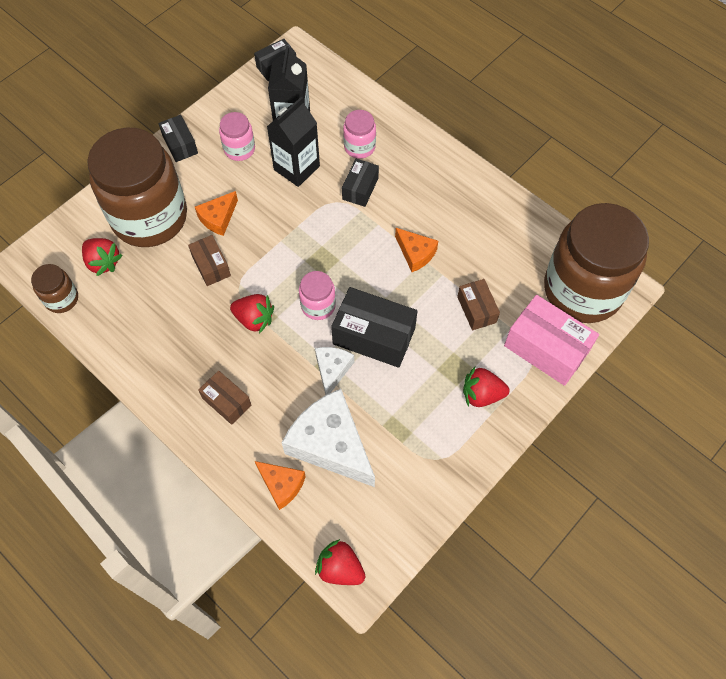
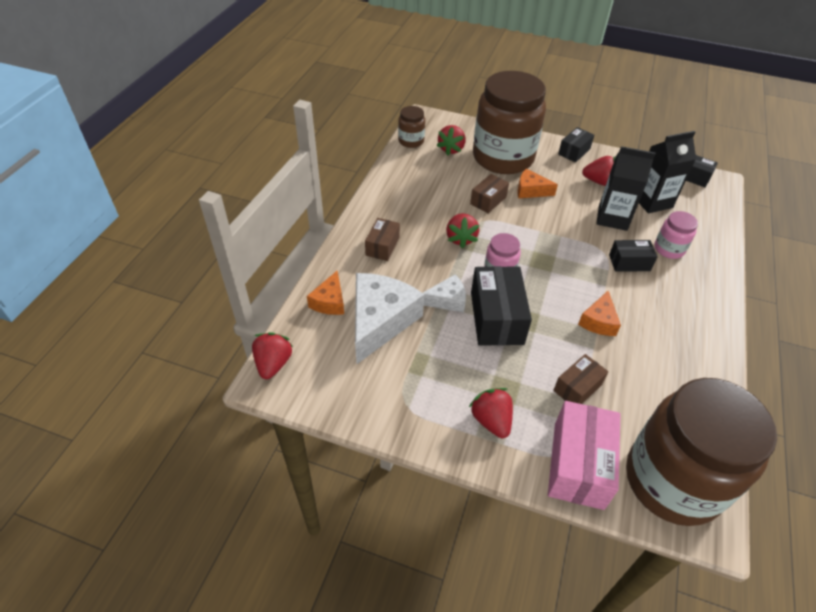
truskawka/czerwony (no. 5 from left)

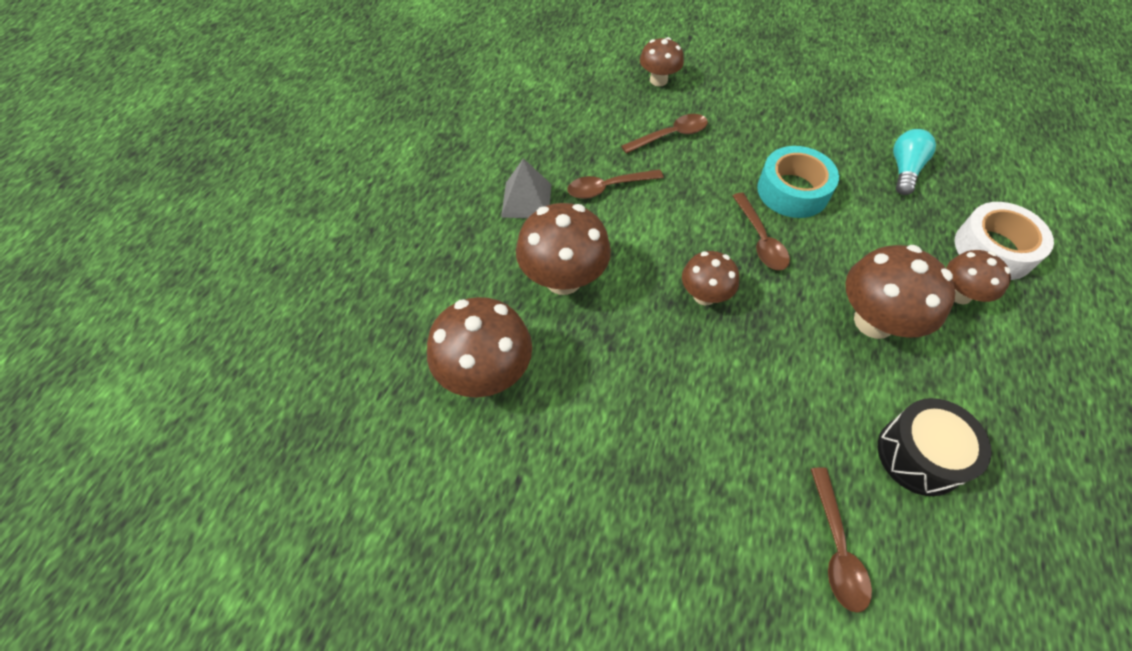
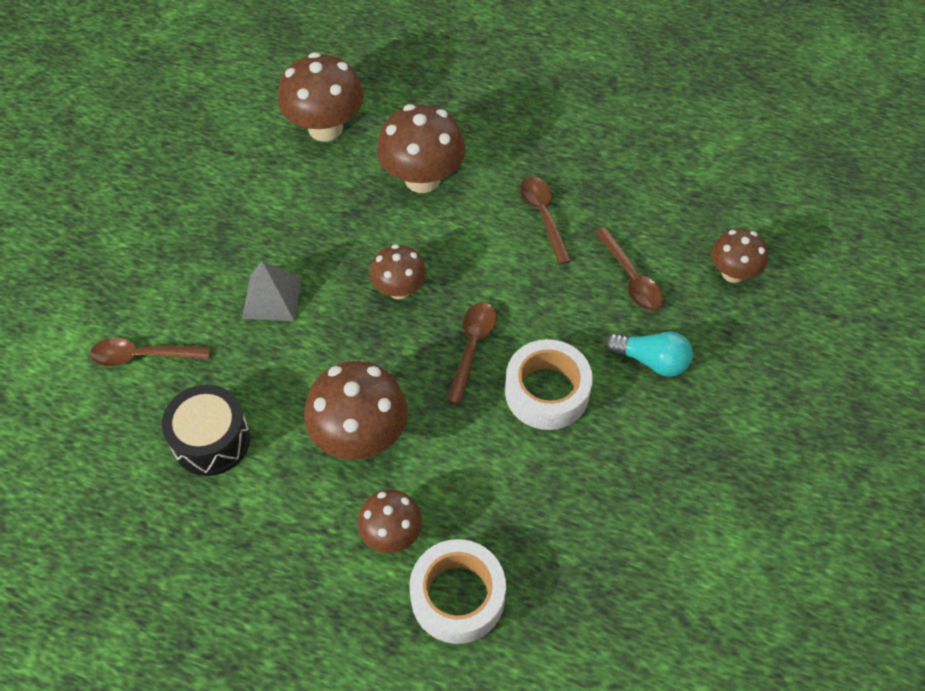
żarówka/turkusowy; taśma klejąca/biały (no. 2 from left); piramida/szary; łyżka/brązowy (no. 2 from left)

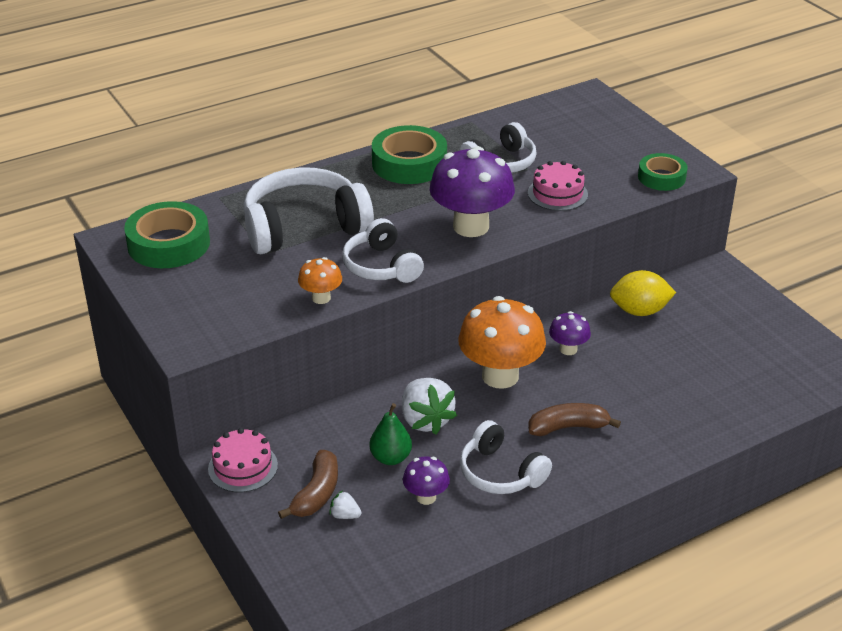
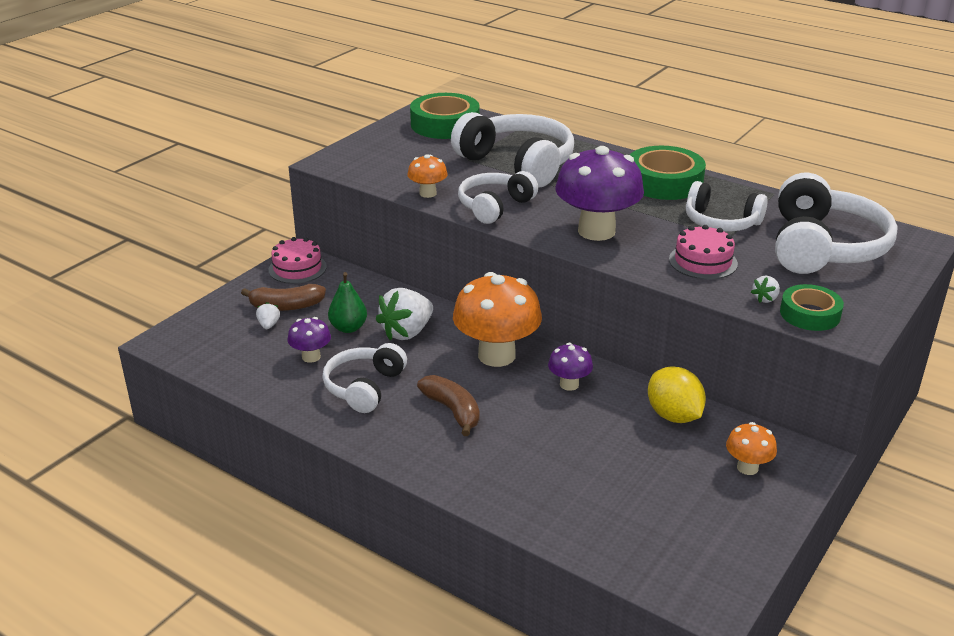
słuchawki/biały (no. 5 from left); truskawka/biały (no. 3 from left); grzyb/pomarańczowy (no. 3 from left)

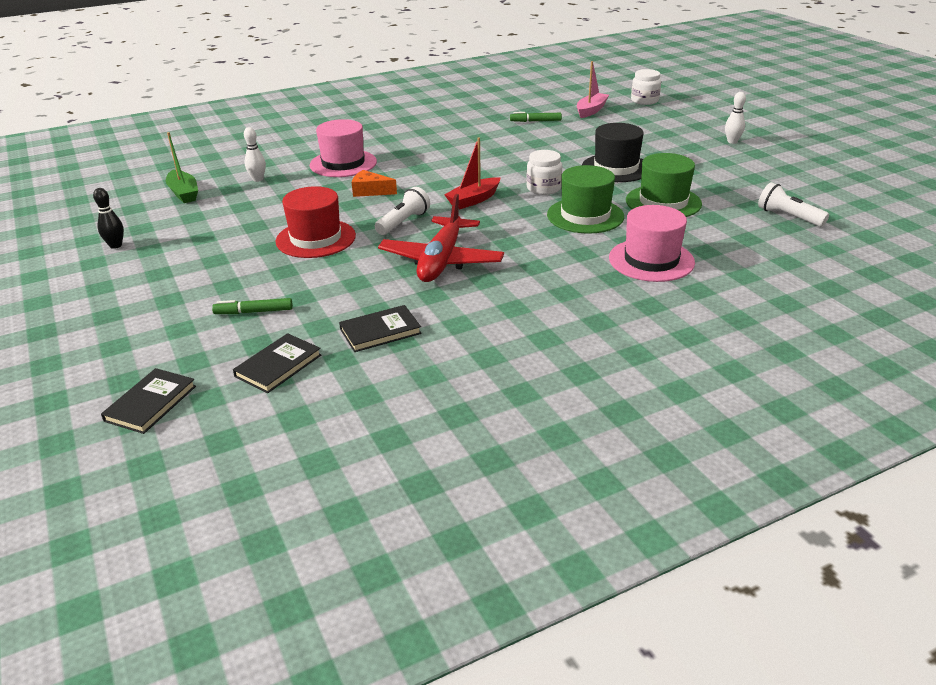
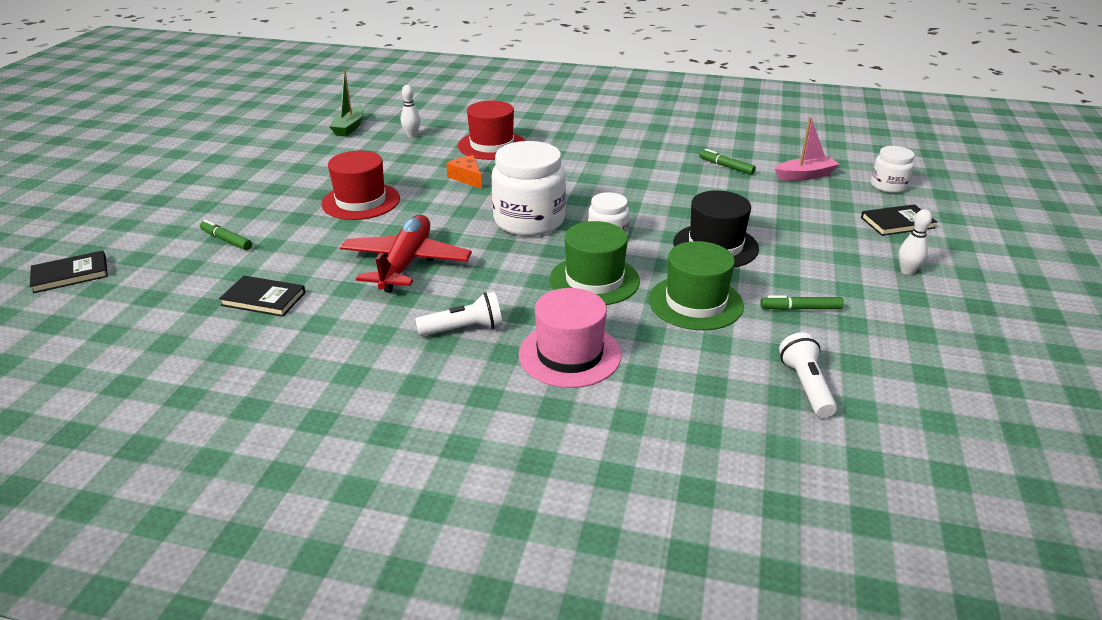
kapelusz/czerwony (no. 2 from left); słoik/biały (no. 1 from left); latarka/biały (no. 1 from left); kręgiel/czarny; samolot/czerwony; książka/czarny (no. 3 from left); flamaster/zielony (no. 3 from left)

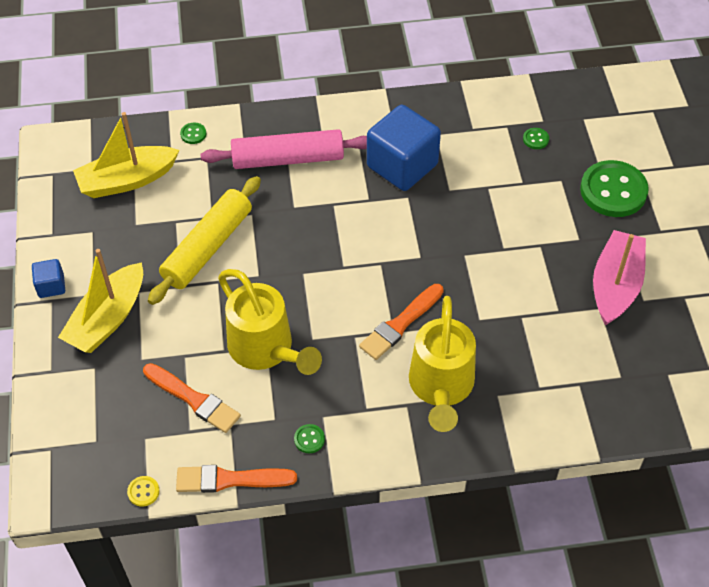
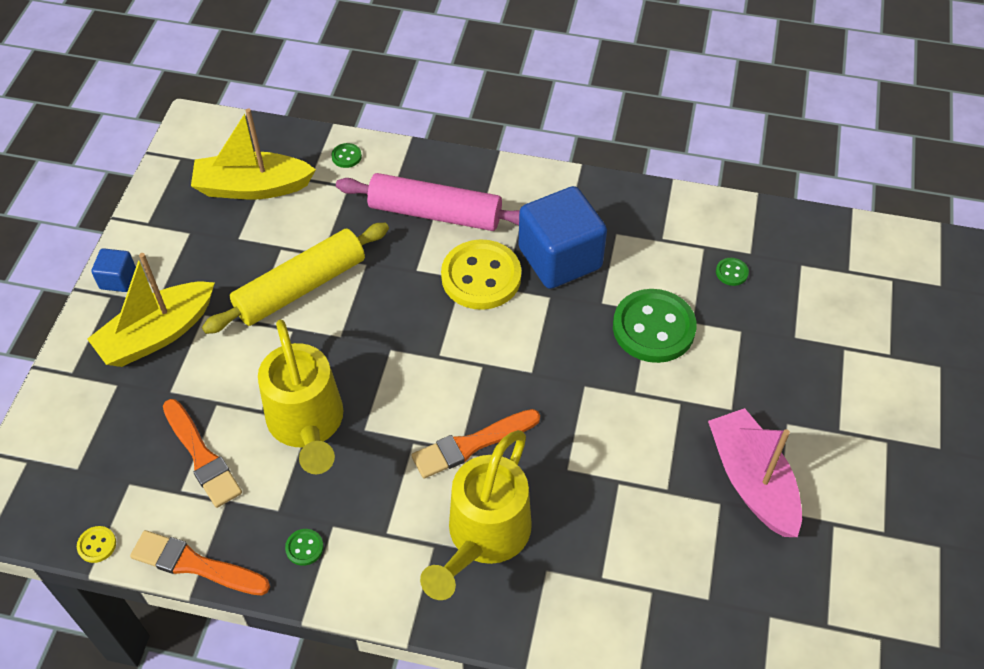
guzik/zielony (no. 3 from left); łódka/różowy; guzik/żółty (no. 2 from left)

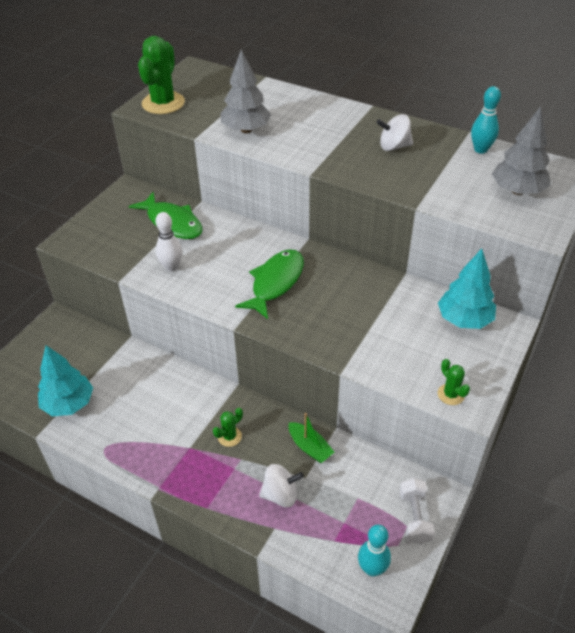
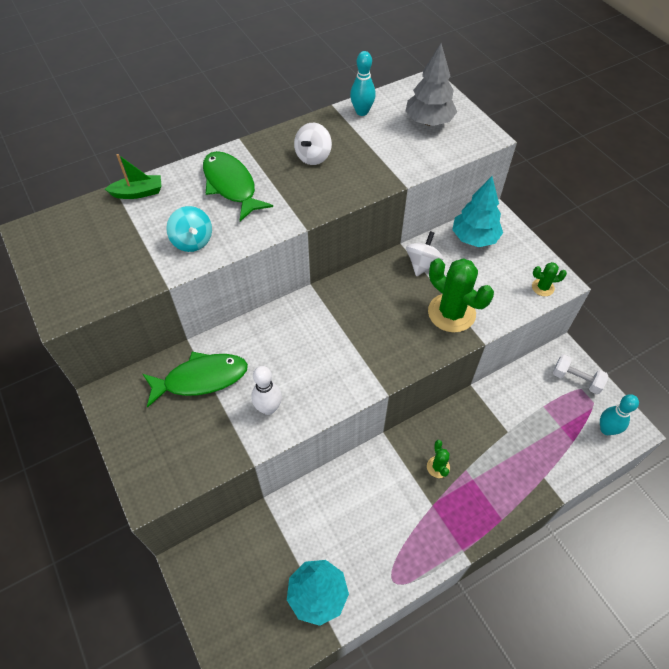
kaktus/zielony (no. 2 from left); bączek/turkusowy; ryba/zielony (no. 2 from left); łódka/zielony; bączek/biały (no. 2 from left)

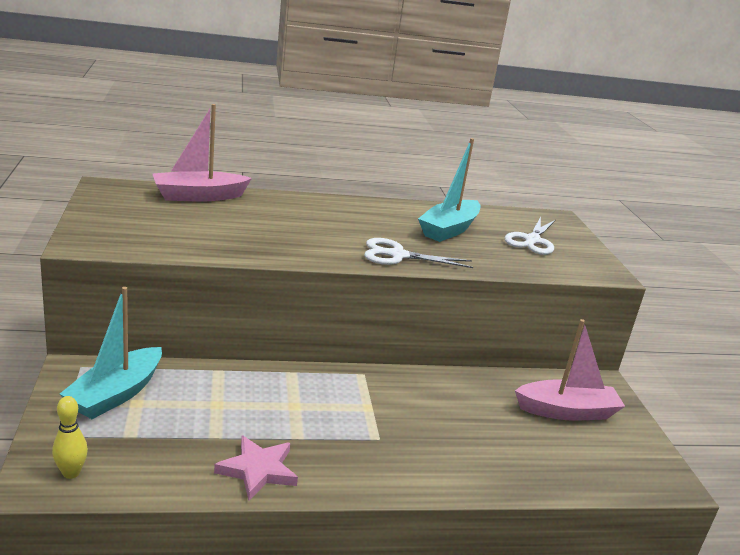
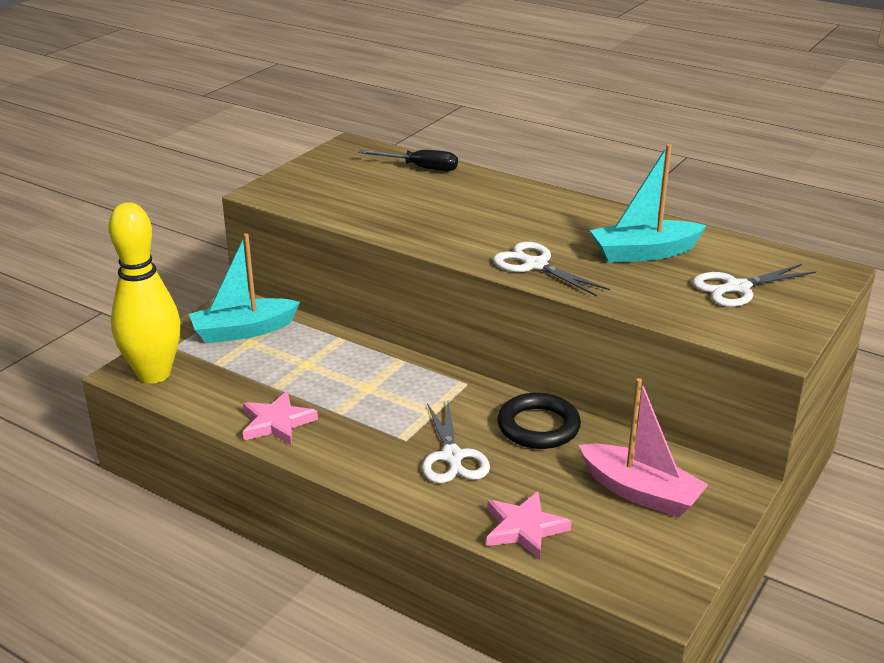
śrubokręt/czarny; kręgiel/żółty; pierścień/czarny; nożyczki/biały (no. 1 from left); gwiazda/różowy (no. 2 from left)

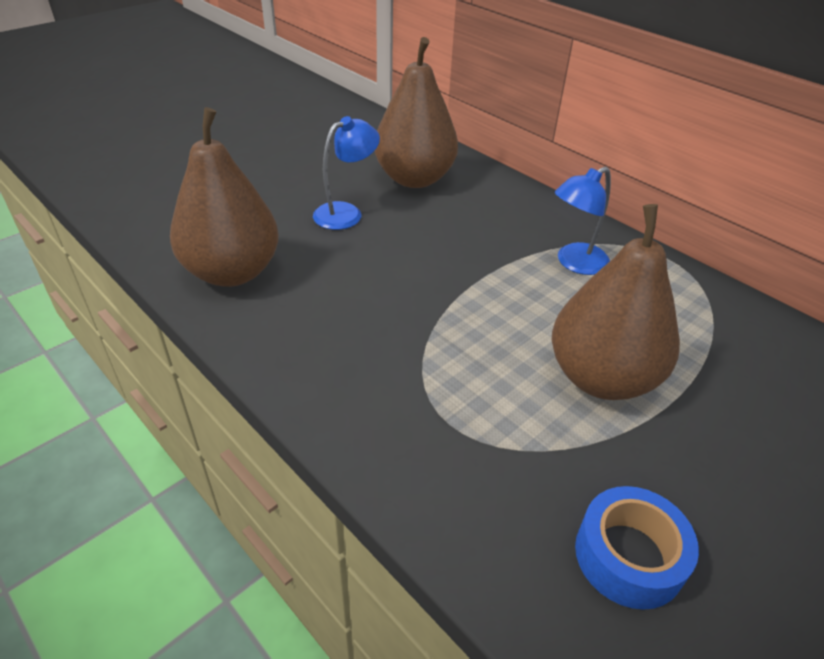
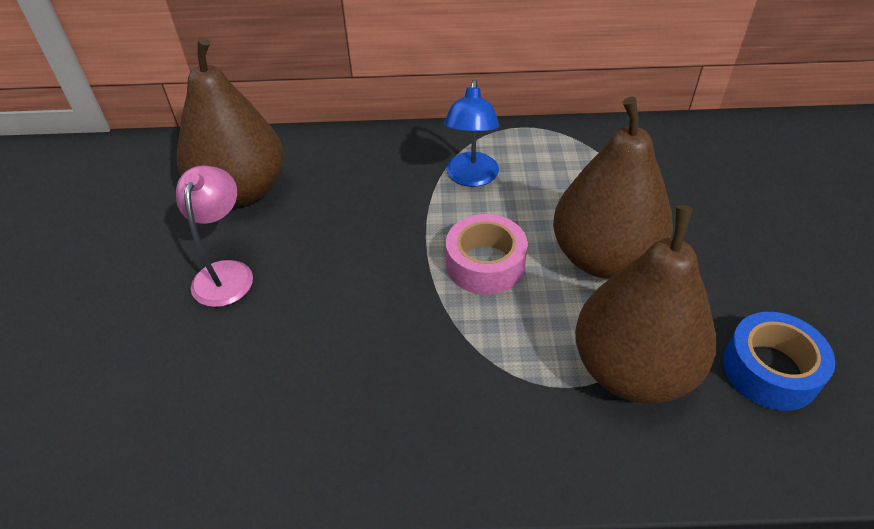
gruszka/brązowy (no. 3 from left); lampka/różowy; taśma klejąca/różowy

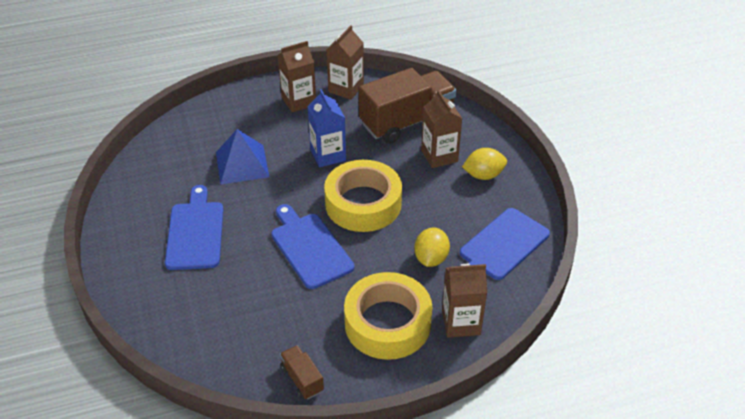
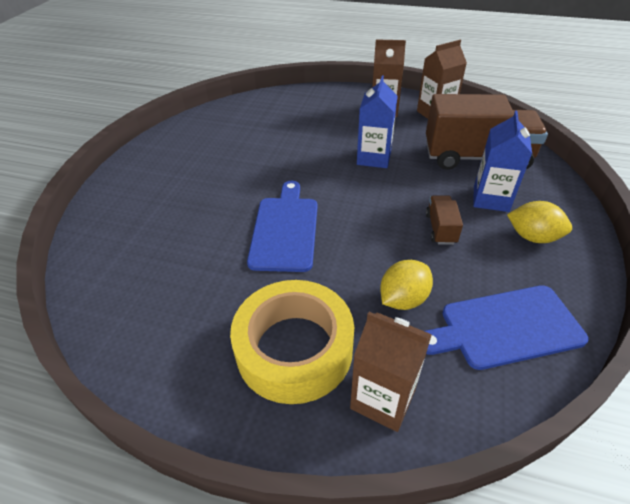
karton mleka/niebieski (no. 2 from left); piramida/niebieski; taśma klejąca/żółty (no. 1 from left in the first image); deska do krojenia/niebieski (no. 1 from left in the first image); ciężarówka/brązowy (no. 1 from left)

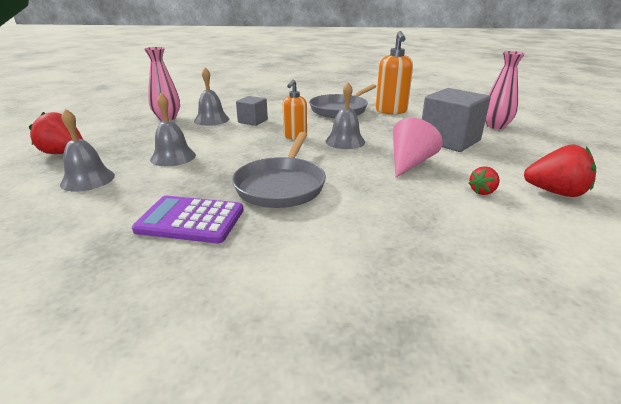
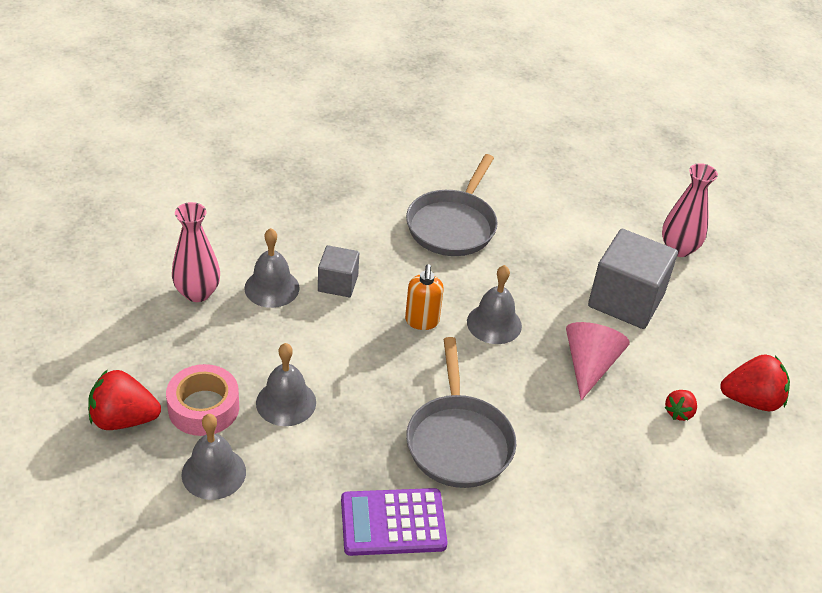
dozownik mydła/pomarańczowy (no. 2 from left in the first image); taśma klejąca/różowy

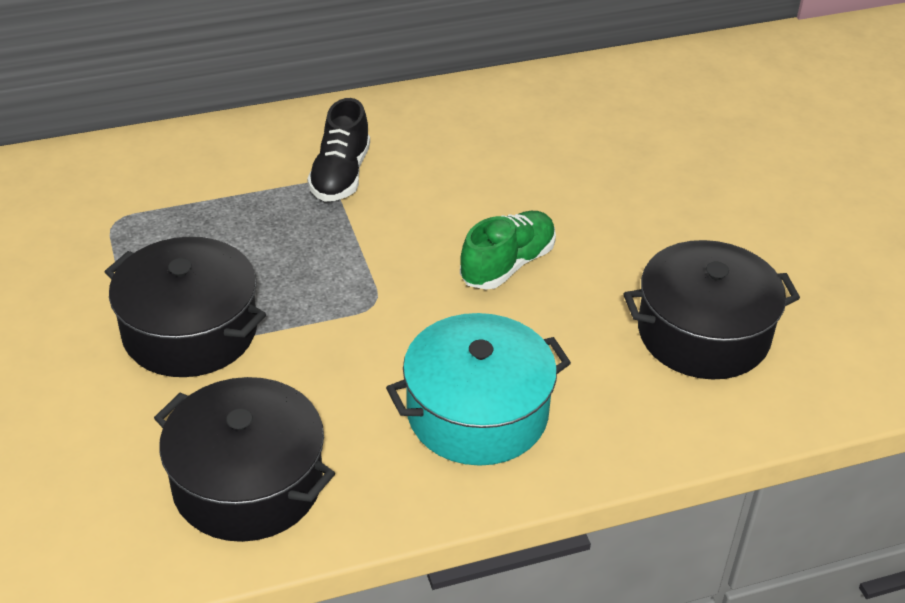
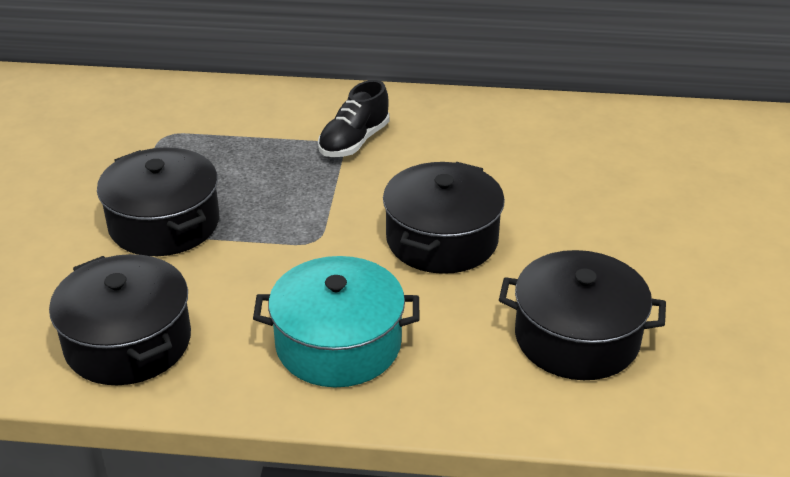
garnek/czarny (no. 3 from left)

